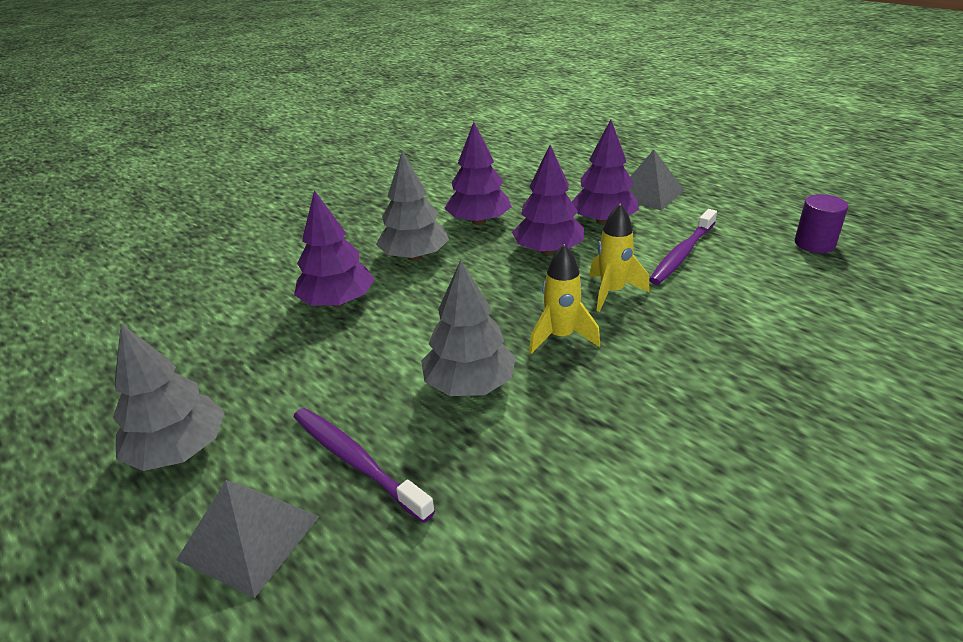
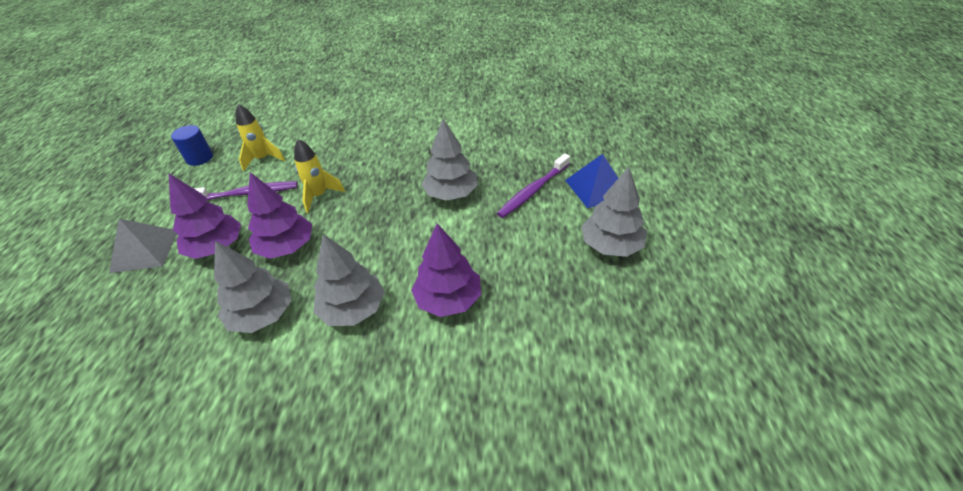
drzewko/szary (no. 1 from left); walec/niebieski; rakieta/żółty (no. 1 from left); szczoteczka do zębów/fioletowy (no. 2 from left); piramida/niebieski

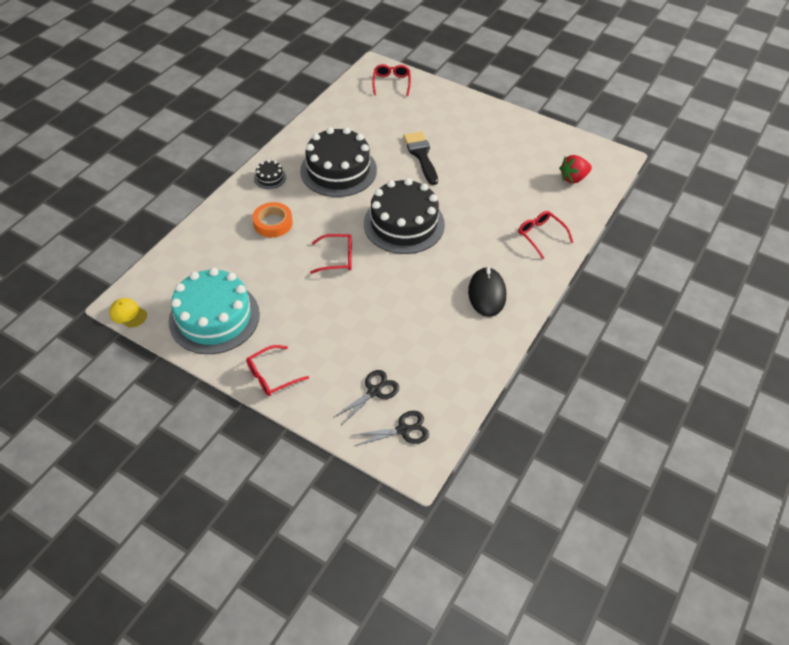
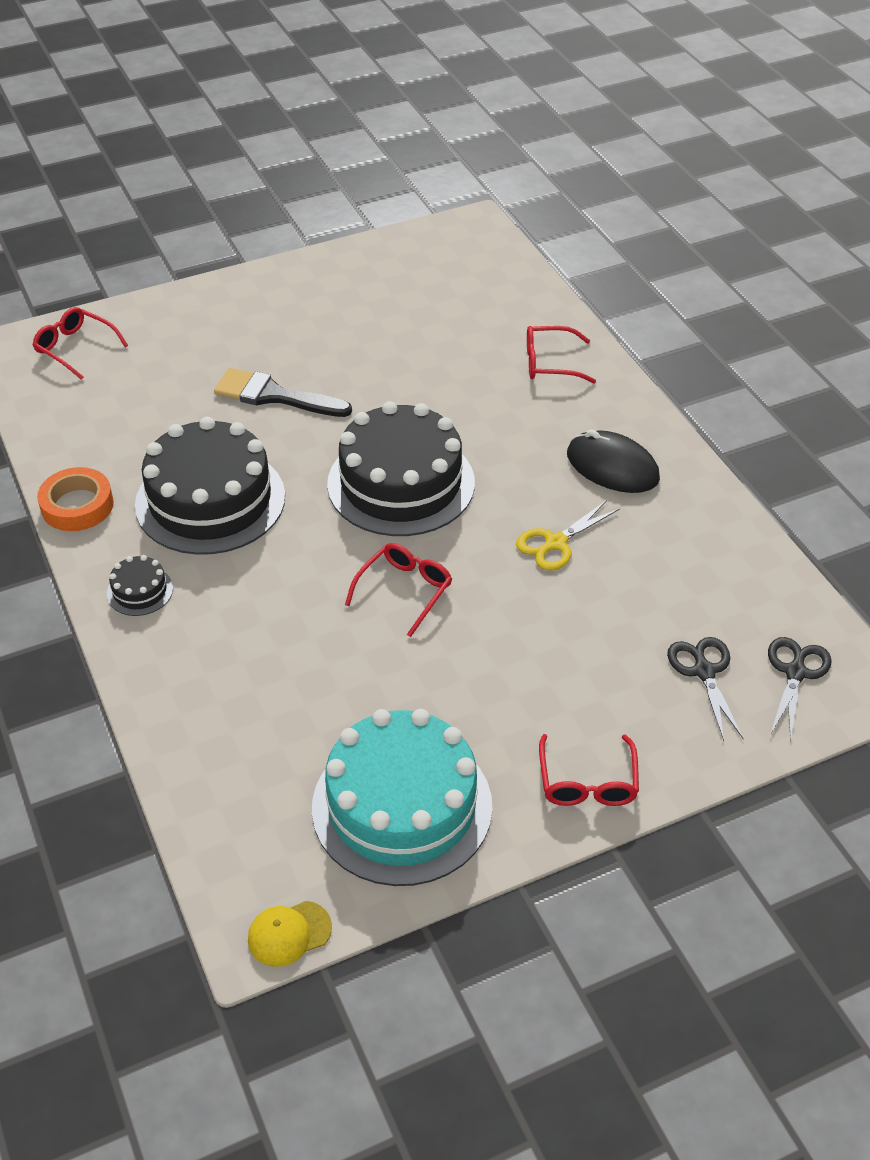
truskawka/czerwony; taśma klejąca/pomarańczowy; nożyczki/żółty

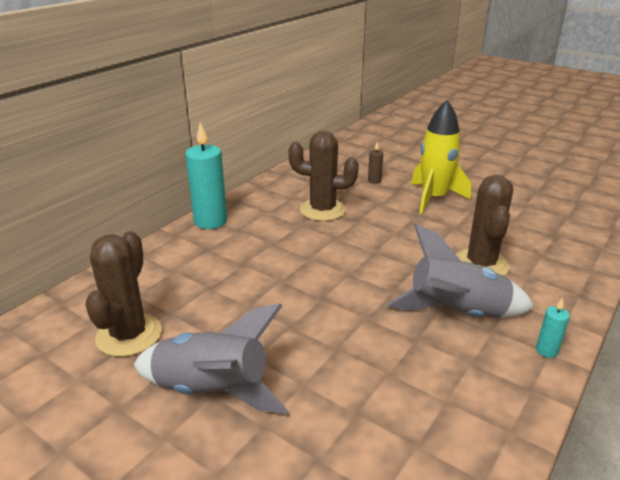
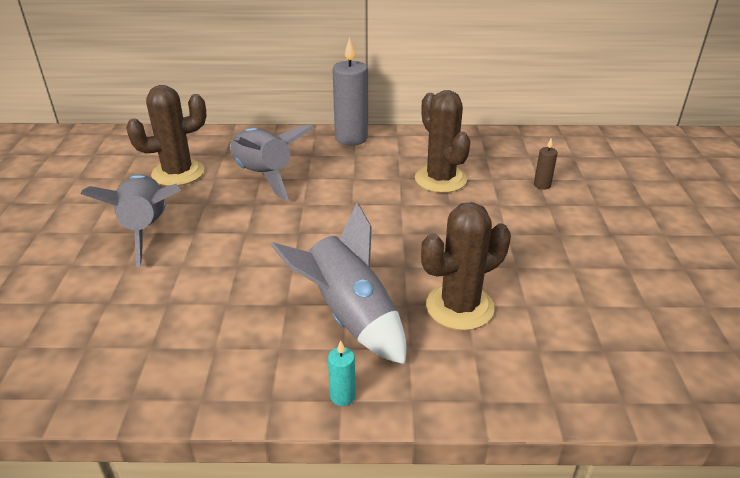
rakieta/żółty; świeca/szary; rakieta/szary (no. 2 from left)

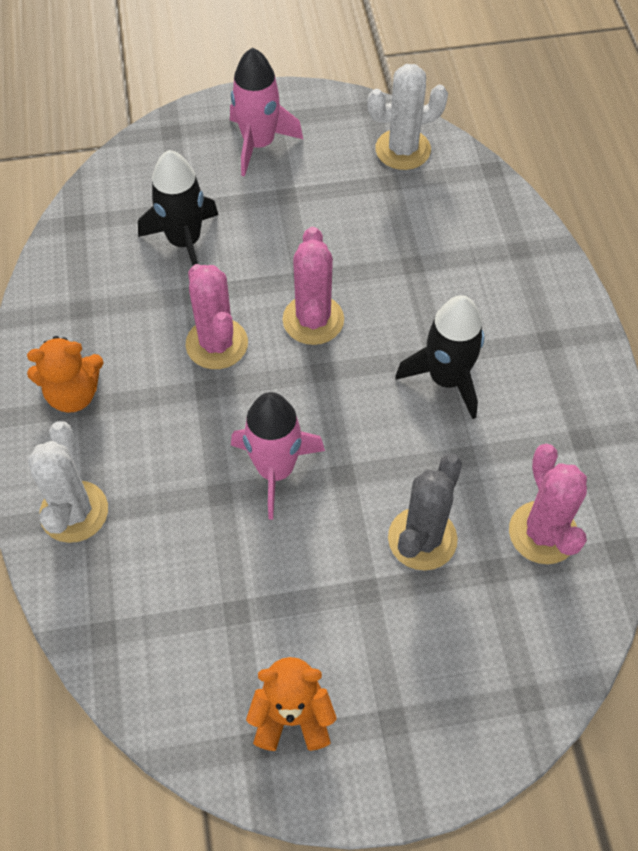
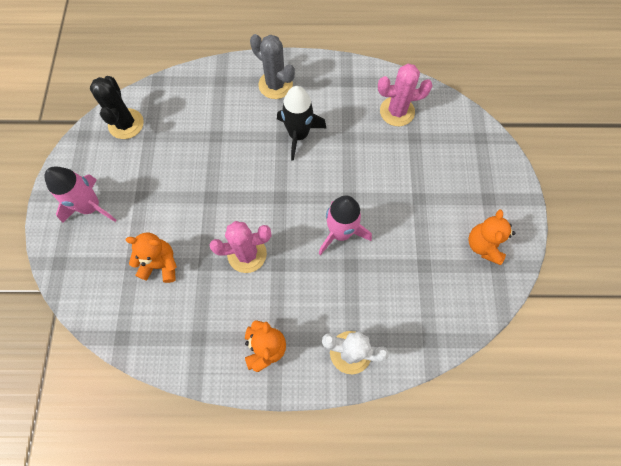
kaktus/czarny; miś/pomarańczowy (no. 1 from left); kaktus/różowy (no. 2 from left in the first image); kaktus/szary

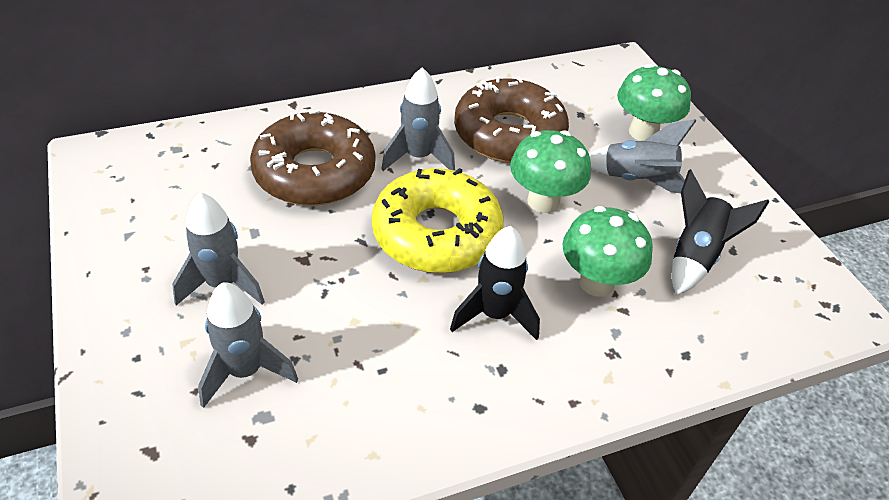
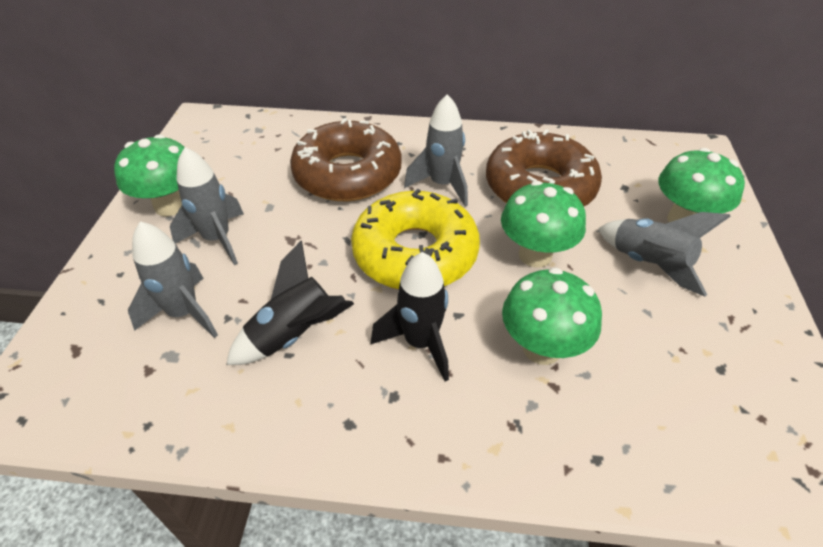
rakieta/czarny (no. 1 from left); grzyb/zielony (no. 1 from left)

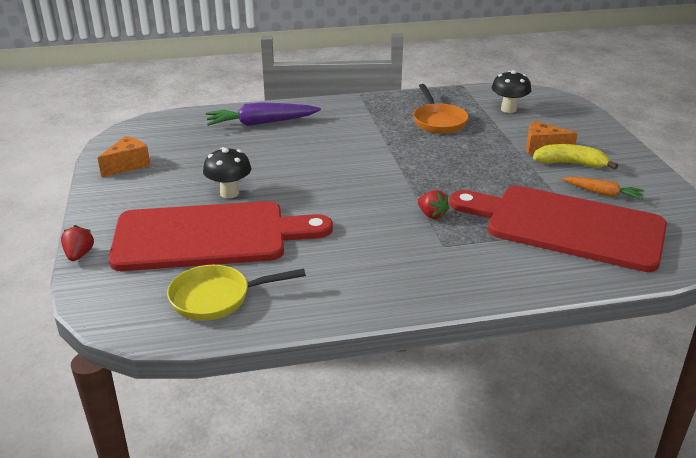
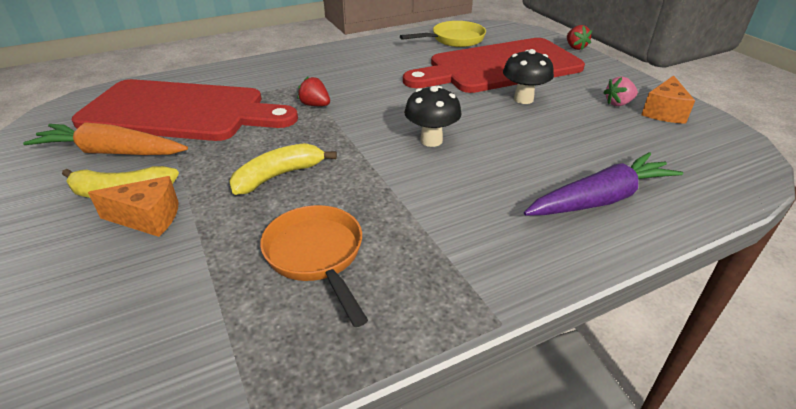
grzyb/czarny (no. 1 from left); marchewka/pomarańczowy; truskawka/różowy; banan/żółty (no. 2 from left)

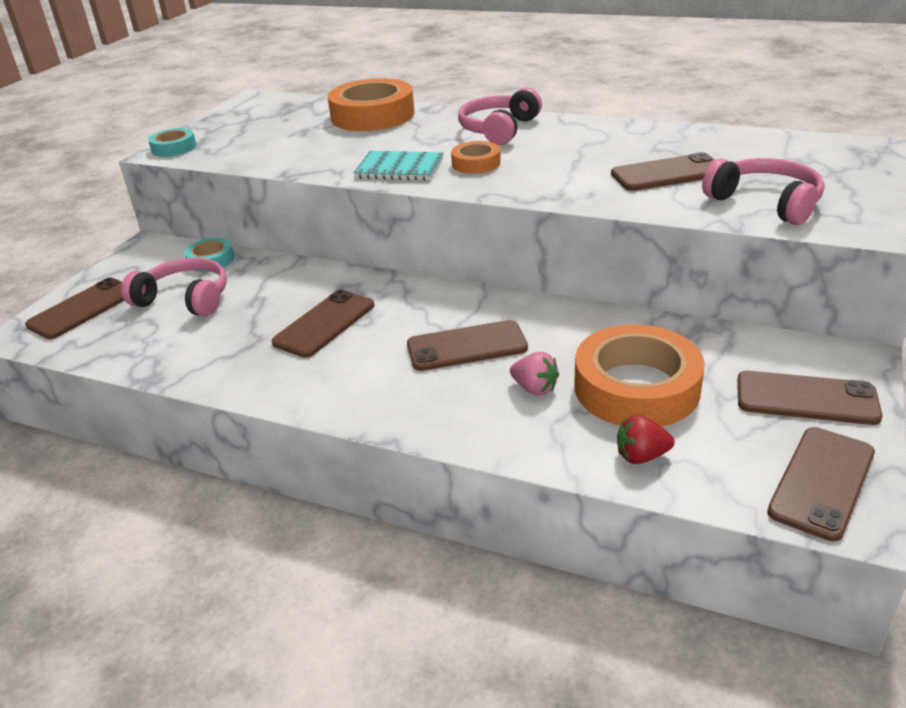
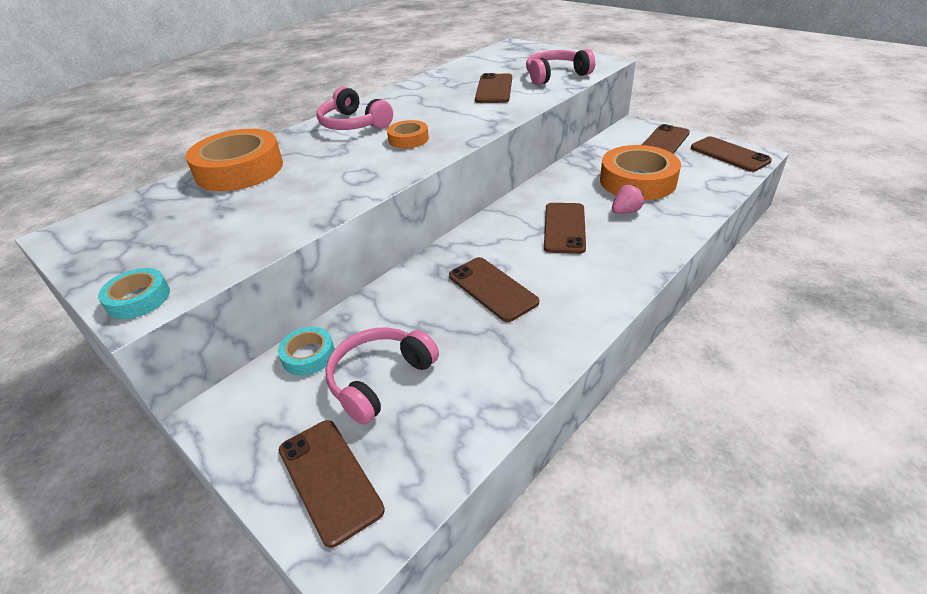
zeszyt/turkusowy; truskawka/czerwony

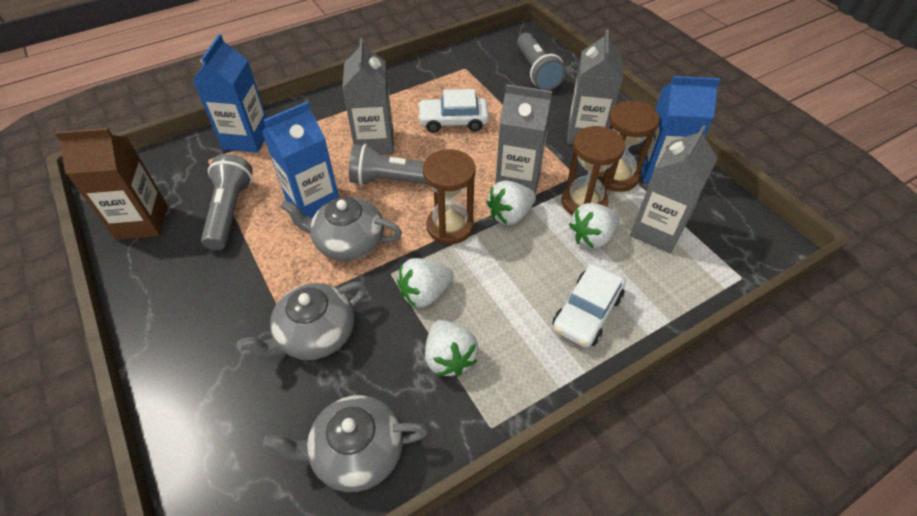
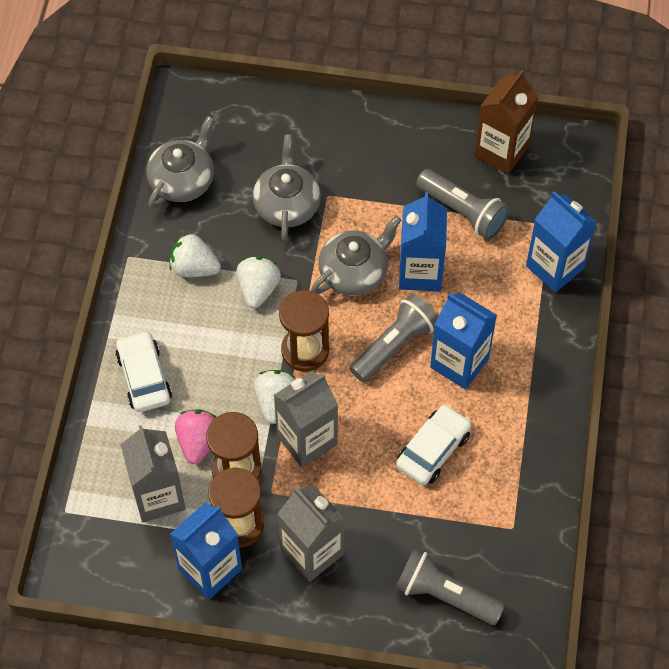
karton mleka/niebieski (no. 3 from left); truskawka/różowy

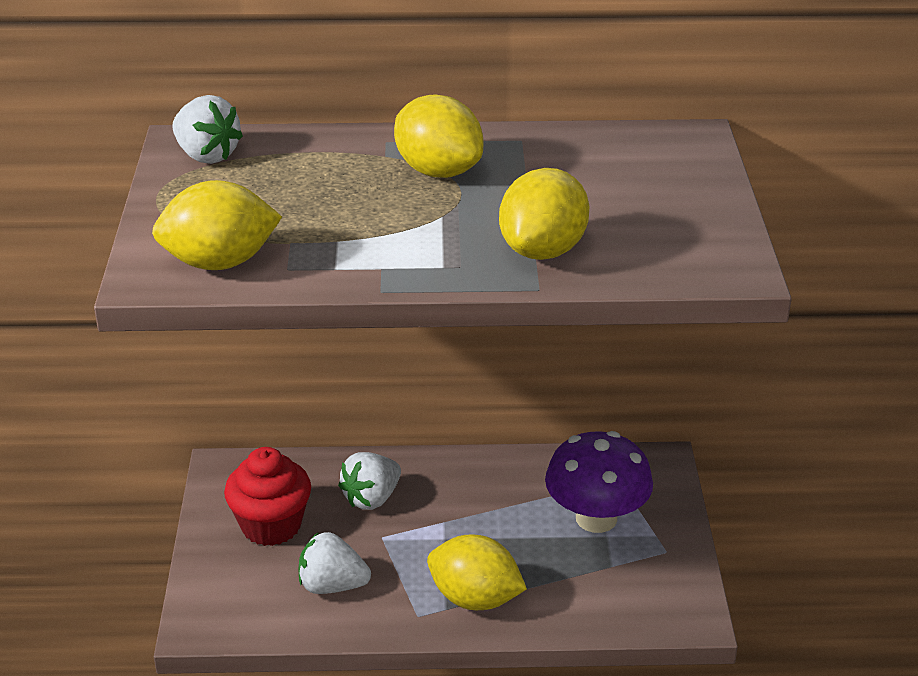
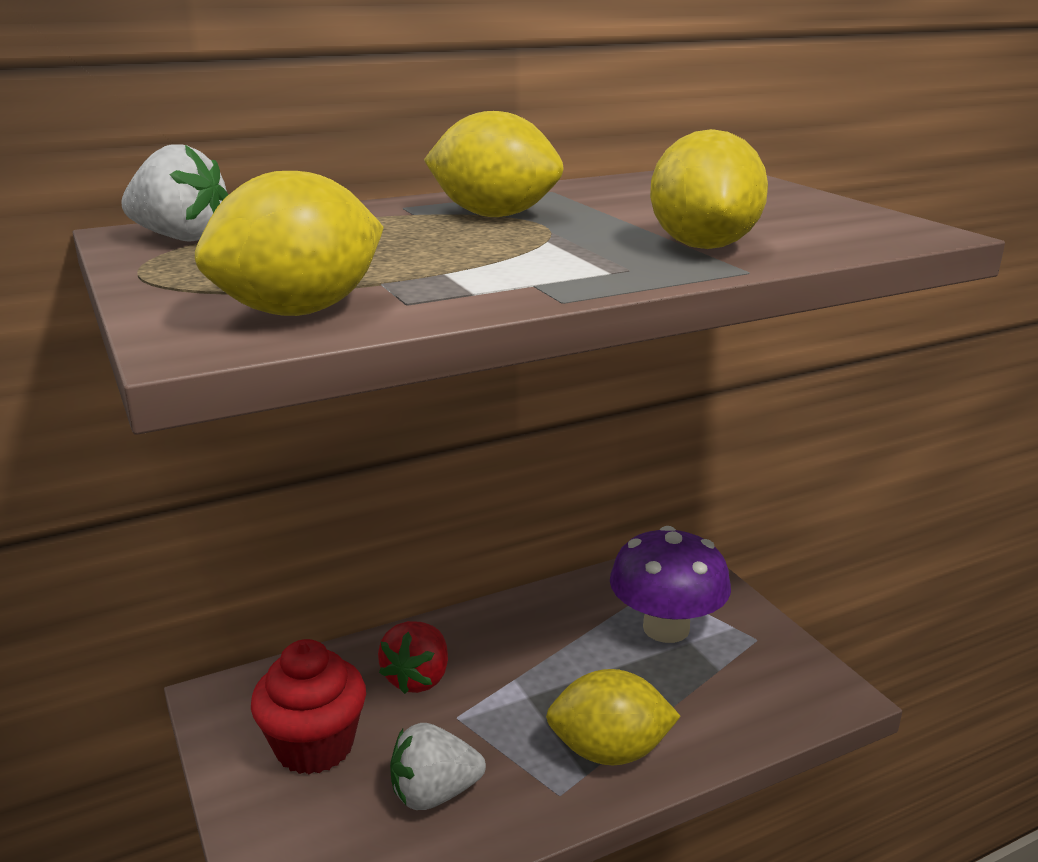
truskawka/czerwony

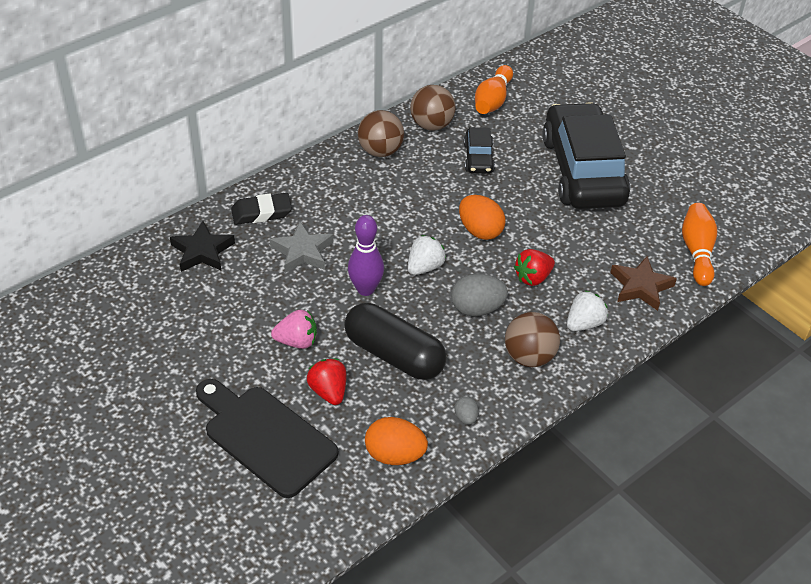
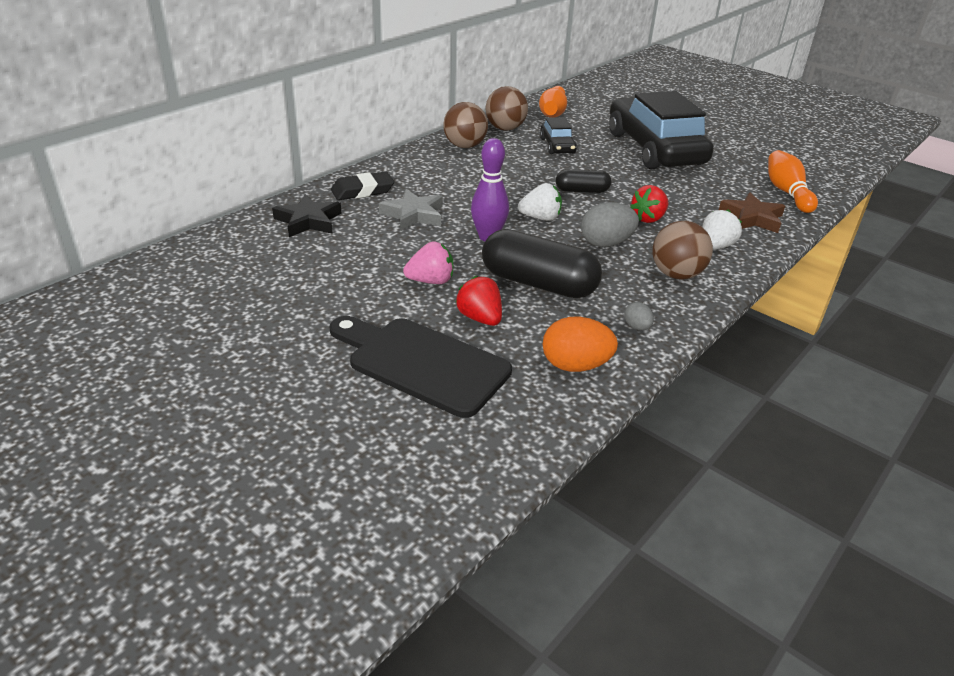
kapsułka/czarny (no. 2 from left); truskawka/biały (no. 1 from left)

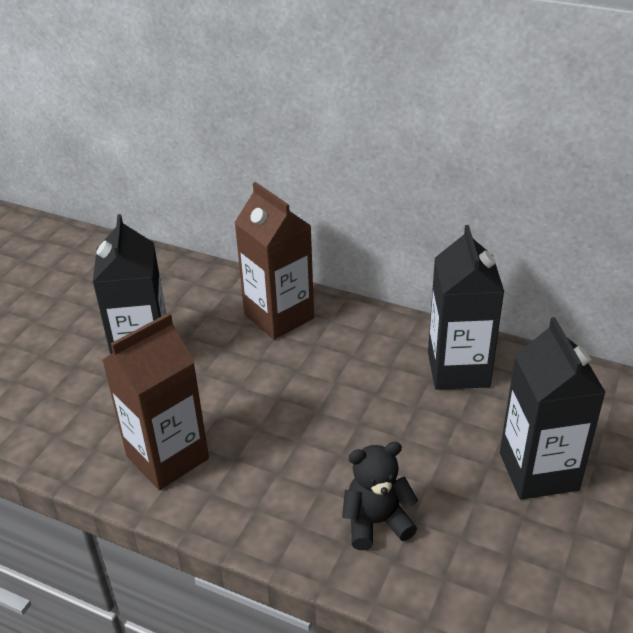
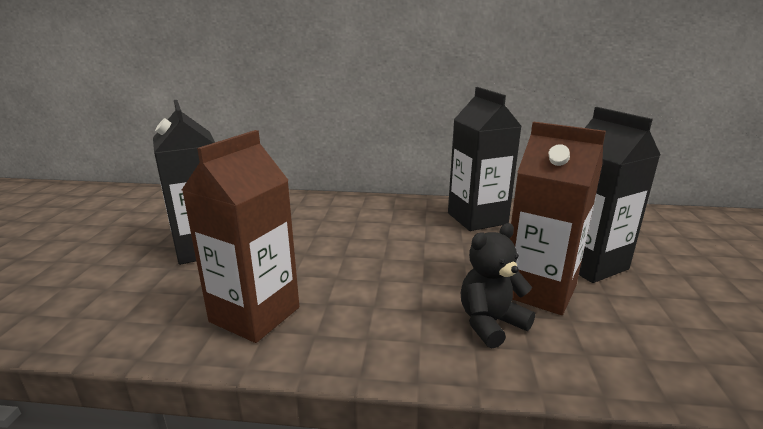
karton mleka/brązowy (no. 2 from left)

